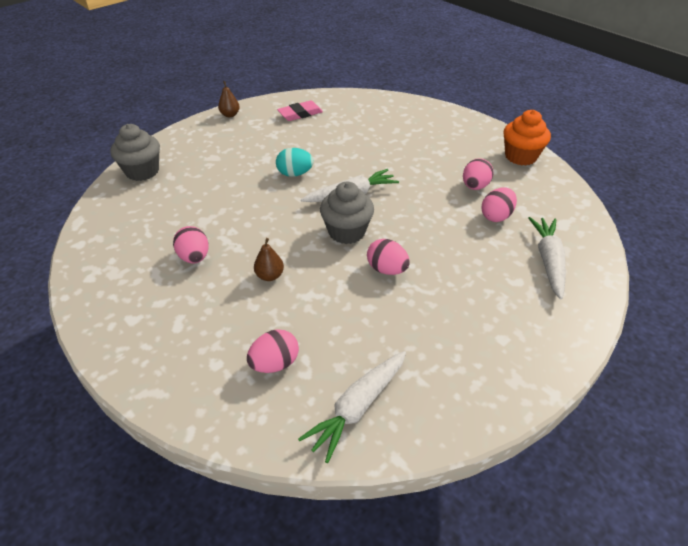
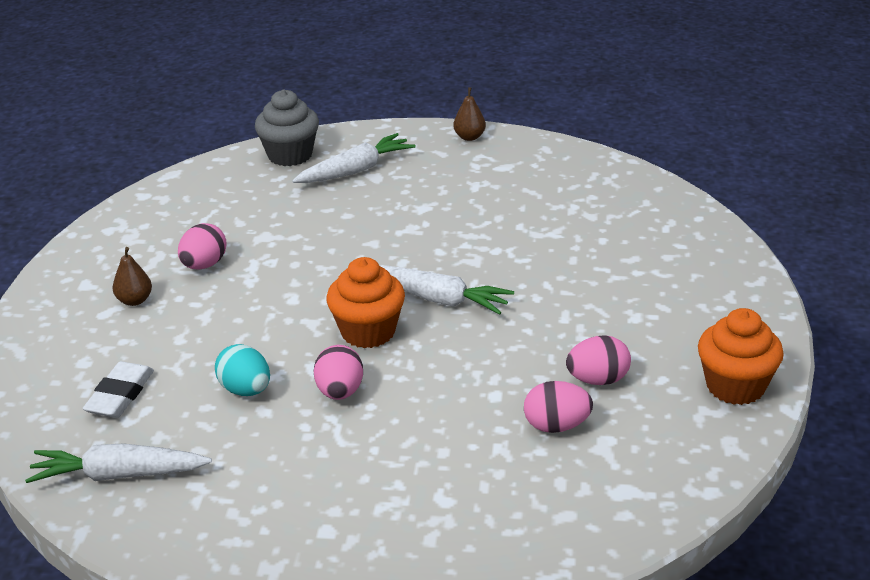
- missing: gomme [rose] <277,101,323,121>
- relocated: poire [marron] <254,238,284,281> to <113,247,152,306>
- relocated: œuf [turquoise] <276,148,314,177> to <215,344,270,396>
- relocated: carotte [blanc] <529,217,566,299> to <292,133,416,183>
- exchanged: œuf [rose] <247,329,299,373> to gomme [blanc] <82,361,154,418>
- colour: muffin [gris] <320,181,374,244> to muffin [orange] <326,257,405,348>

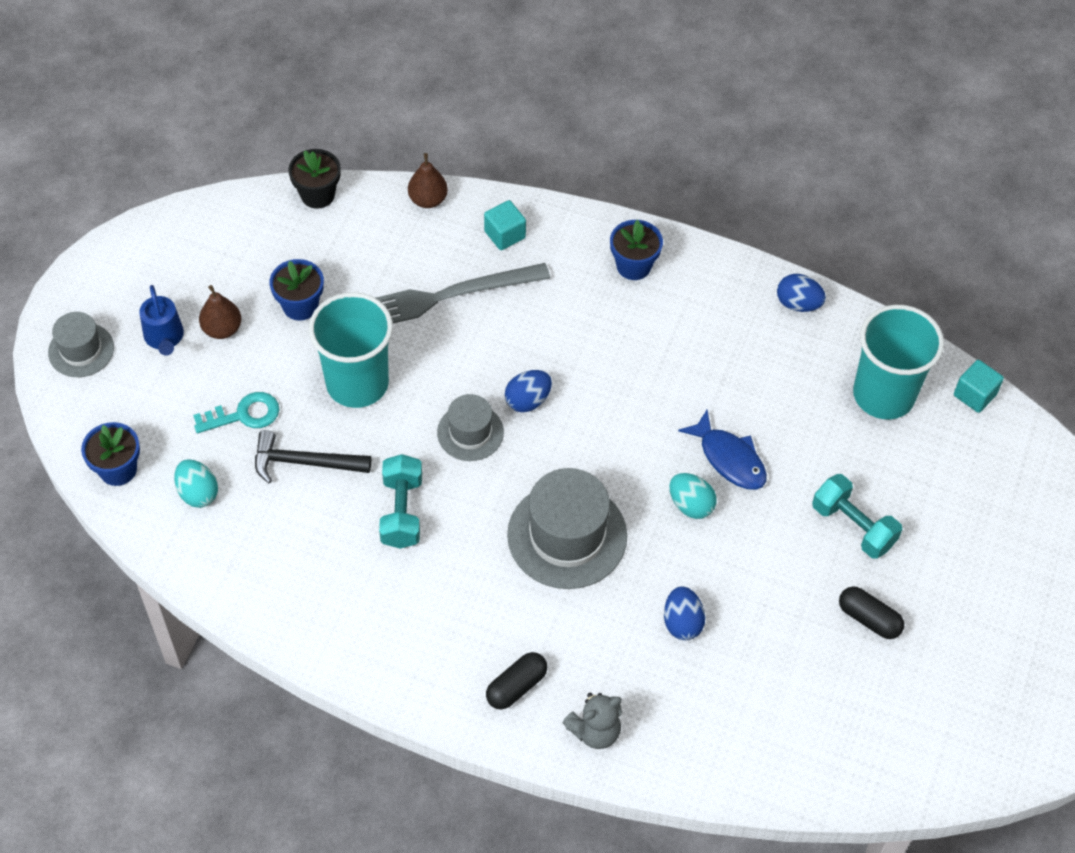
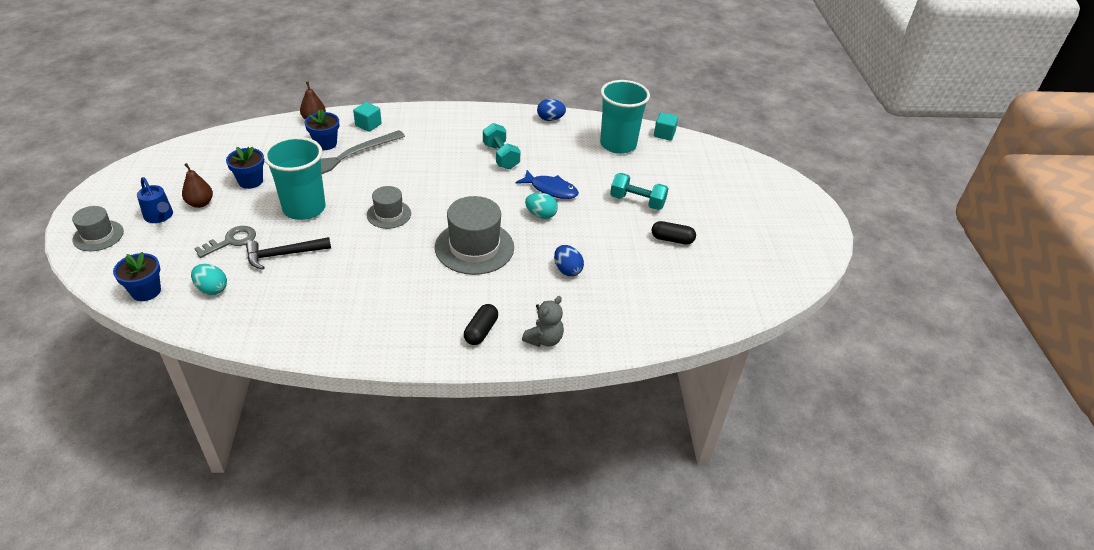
- missing: pot de fleurs [noir] <288,149,341,209>
- missing: œuf [bleu] <505,370,552,412>
- relocated: haltère [turquoise] <379,454,422,549> to <483,123,521,169>
- relocated: pot de fleurs [bleu] <610,220,663,280> to <305,109,339,150>
- colour: clé [turquoise] <193,392,279,433> to clé [gris] <194,226,256,258>

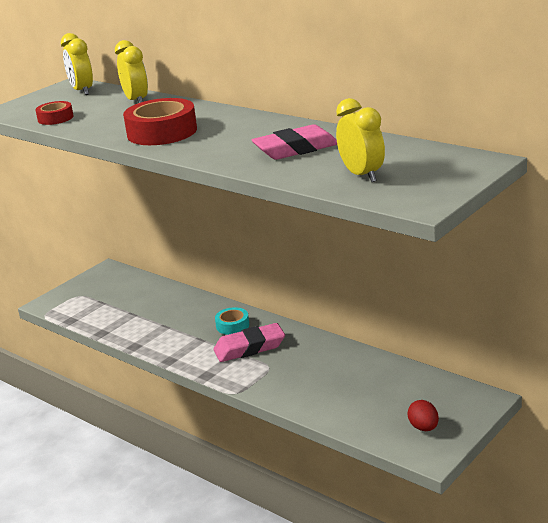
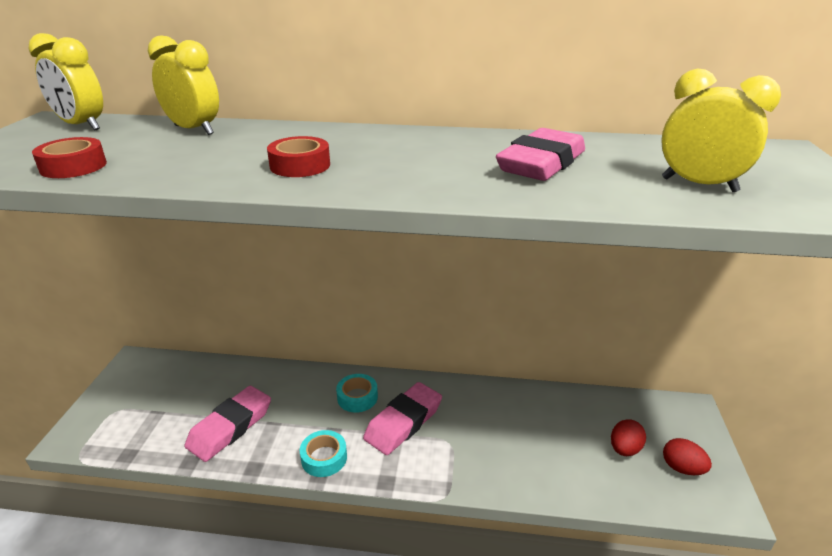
- appeared: gomme [rose] <184,386,271,462>
- appeared: ruban adhésif [turquoise] <300,430,347,477>
- appeared: œuf [rouge] <611,419,646,456>
- size: ruban adhésif [rouge] <123,98,197,145> = <267,136,330,177> x0.54

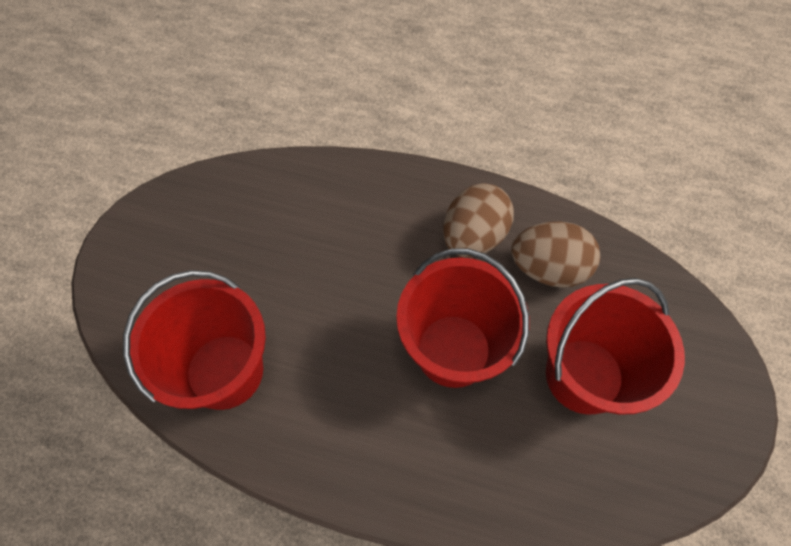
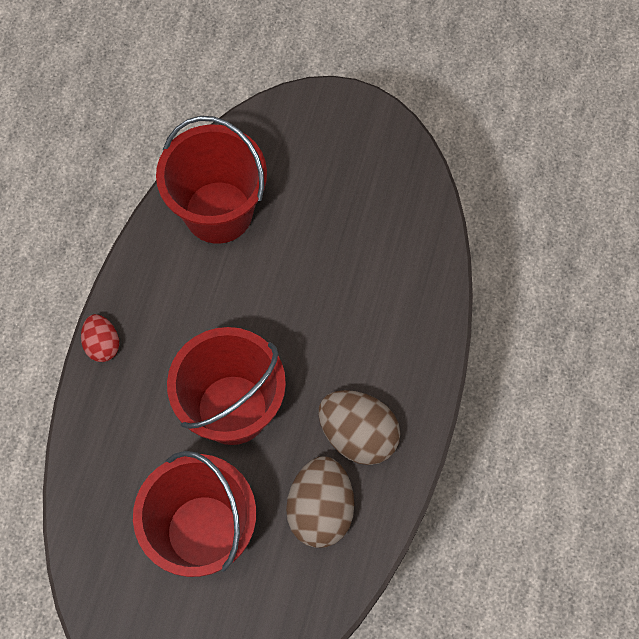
- appeared: œuf [rouge] <81,314,119,362>

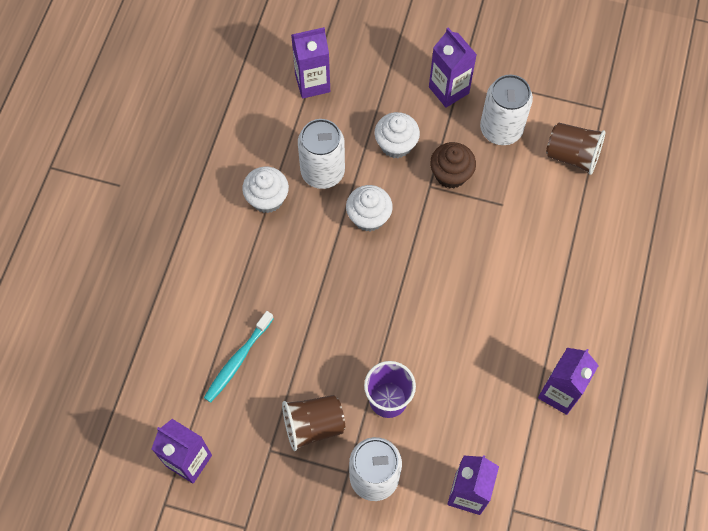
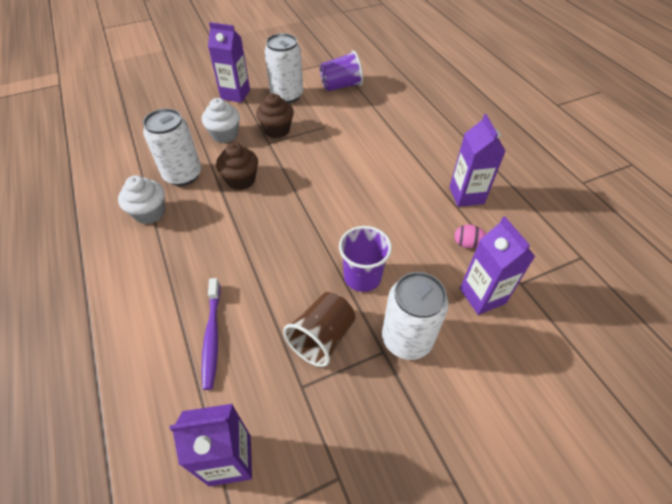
- missing: brique de lait [violet] <291,27,330,99>
- appeared: œuf [rose] <454,225,486,248>
- colour: brosse à dents [turquoise] <204,311,274,403> to brosse à dents [violet] <202,278,220,390>
- colour: muffin [blanc] <346,185,393,232> to muffin [marron] <216,143,258,190>
- colour: gobelet [marron] <546,123,606,175> to gobelet [violet] <320,50,363,91>

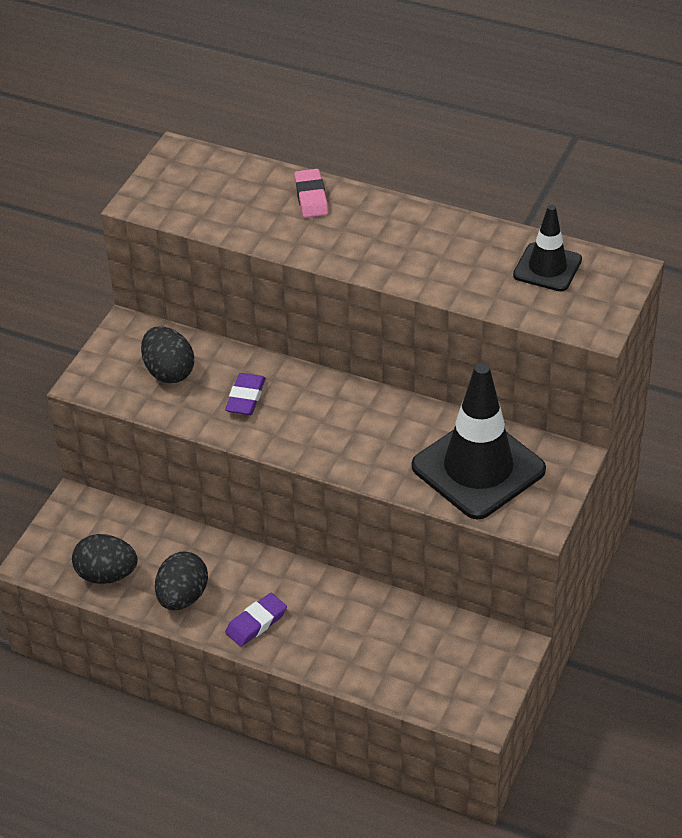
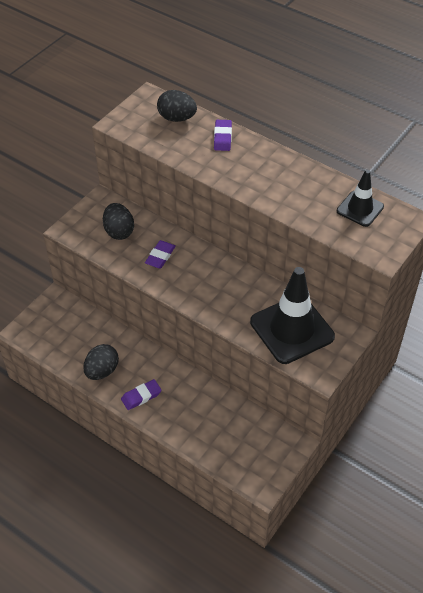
- relocated: œuf [noir] <72,534,138,584> to <157,90,197,122>
- colour: gomme [rose] <294,169,328,218> to gomme [violet] <214,120,232,151>

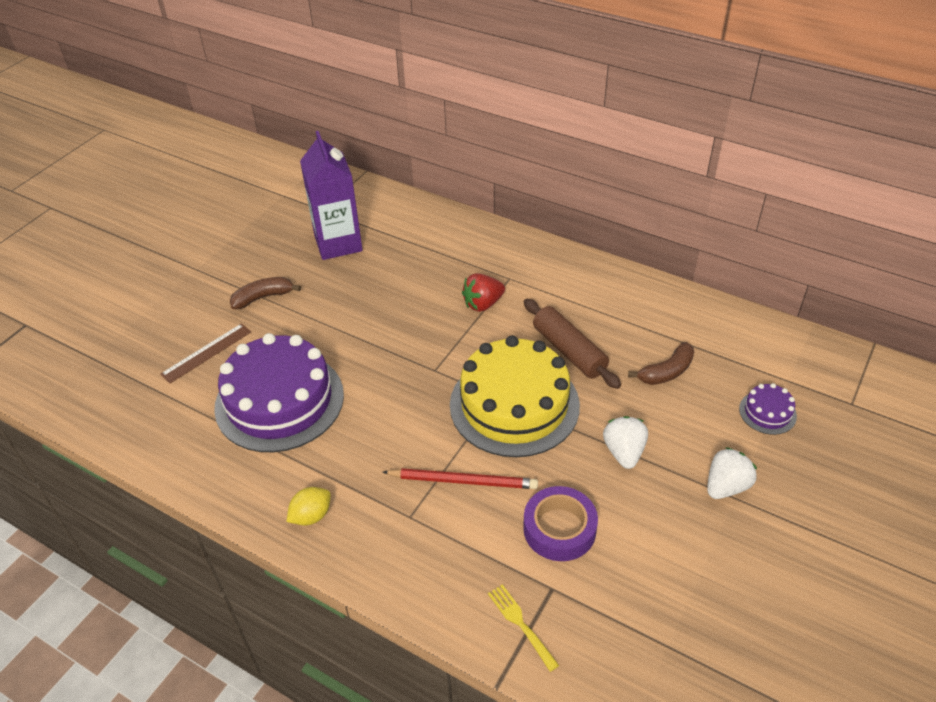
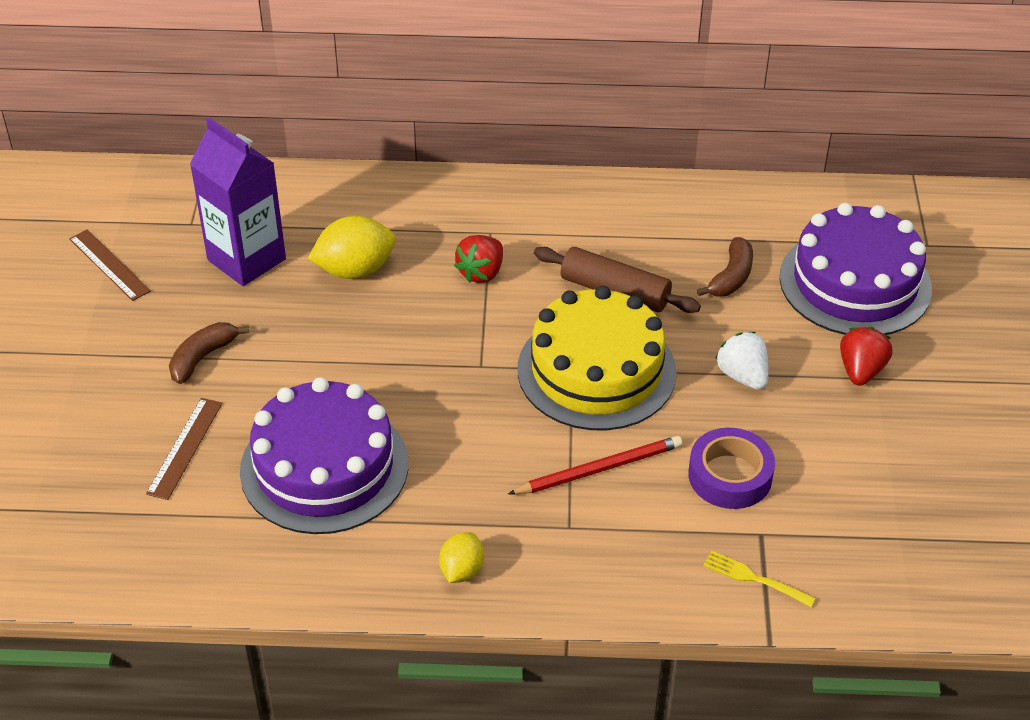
- appeared: règle [marron] <69,229,151,301>
- appeared: citron [jaune] <308,216,396,279>
- colour: fraise [blanc] <707,447,757,499> to fraise [rouge] <840,327,893,386>
- size: gâteau [violet] <739,383,797,435> = <780,203,932,335> x2.37

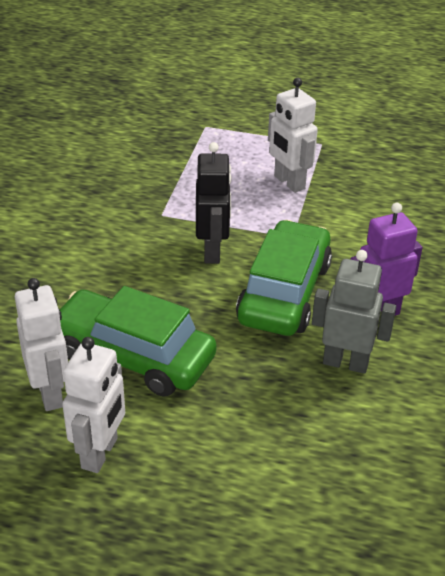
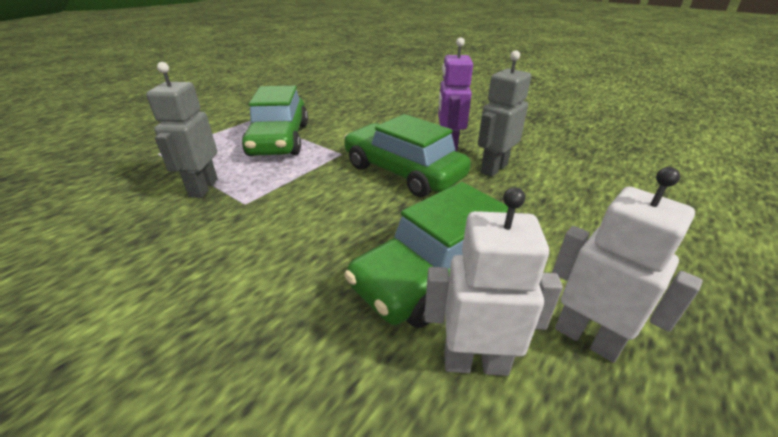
- missing: robot [noir] <196,142,231,264>
- appeared: robot [gris] <146,62,218,198>
- exchanged: robot [blanc] <268,78,318,193> to voiture [vert] <242,86,308,156>

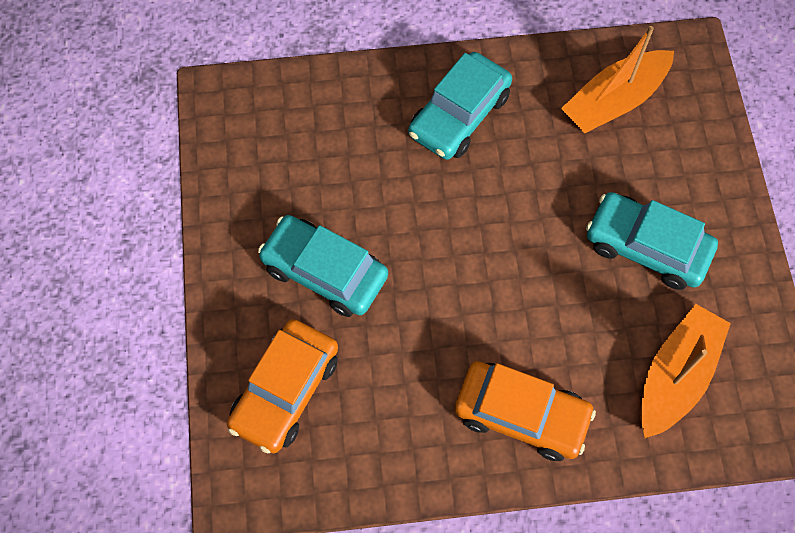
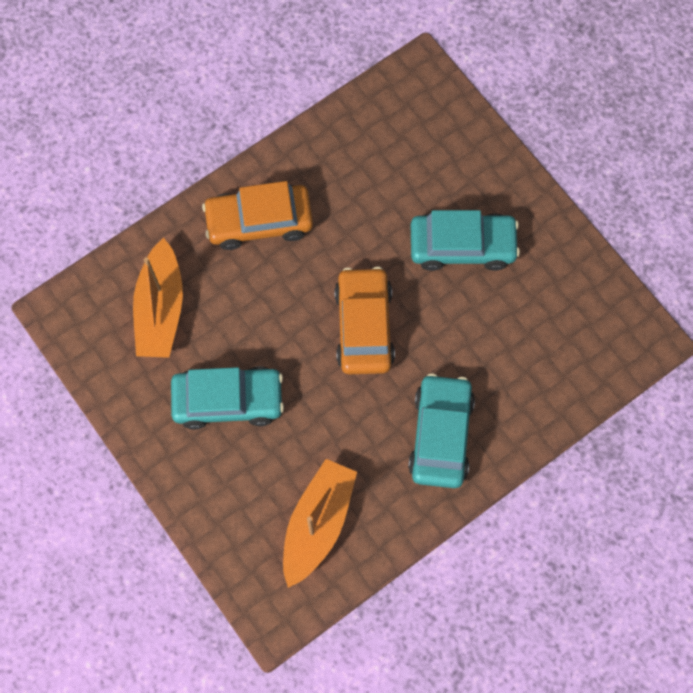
- relocated: voiture [orange] <227,319,338,453> to <334,267,395,374>

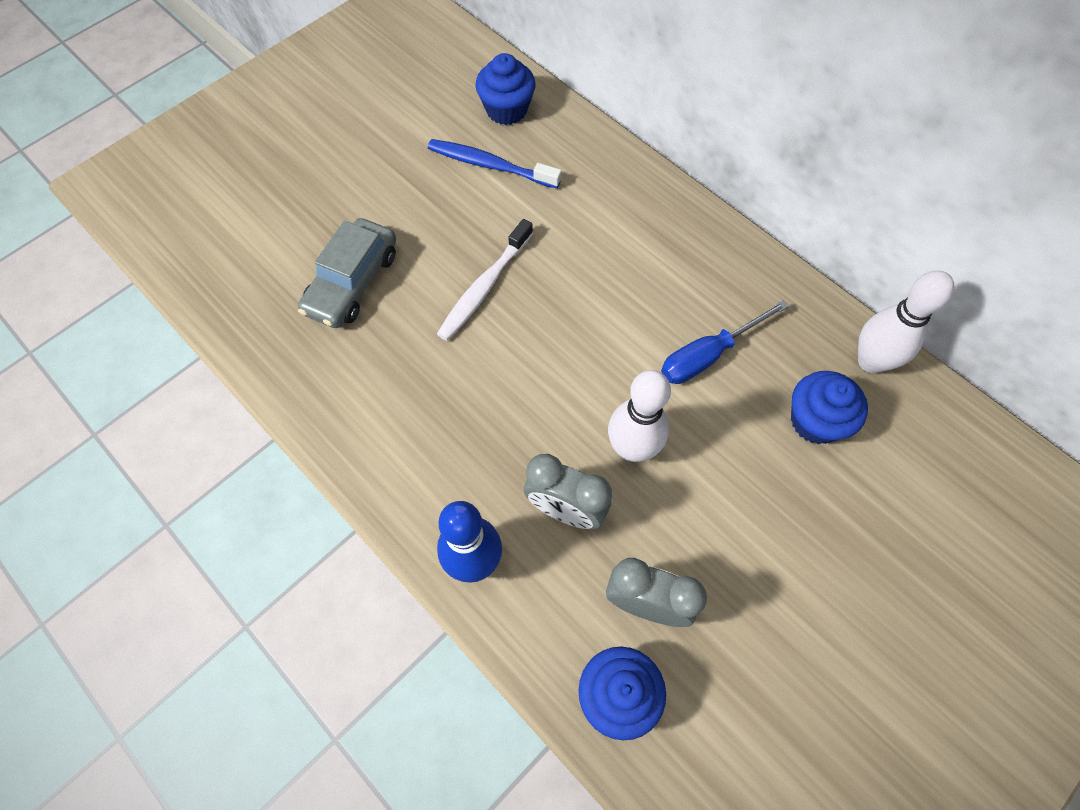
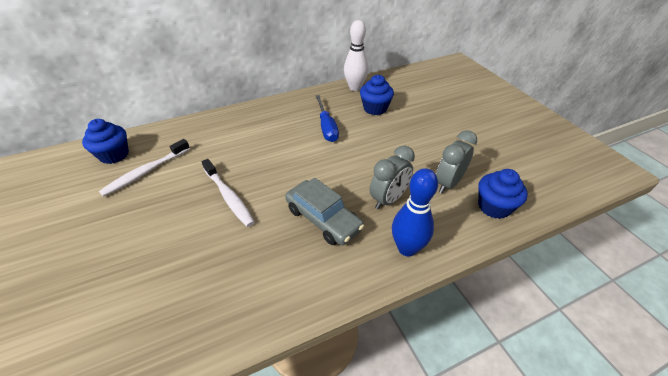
- missing: quille [blanc] <608,370,671,462>
- relocated: voiture [gris] <298,218,396,328> to <285,178,364,245>
- colour: brosse à dents [bleu] <428,139,562,189> to brosse à dents [blanc] <99,139,190,197>

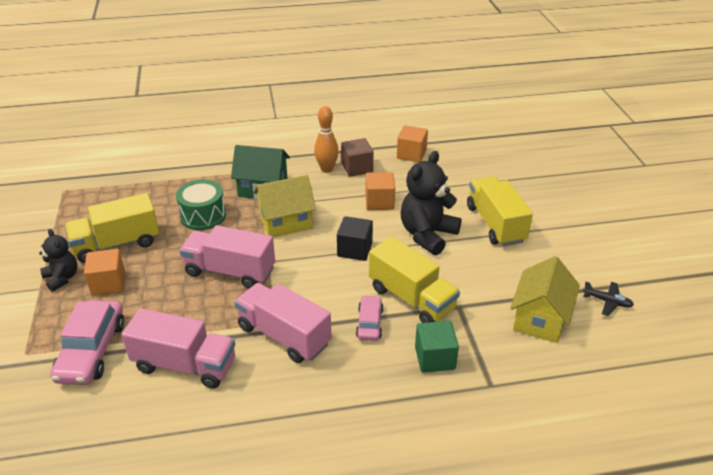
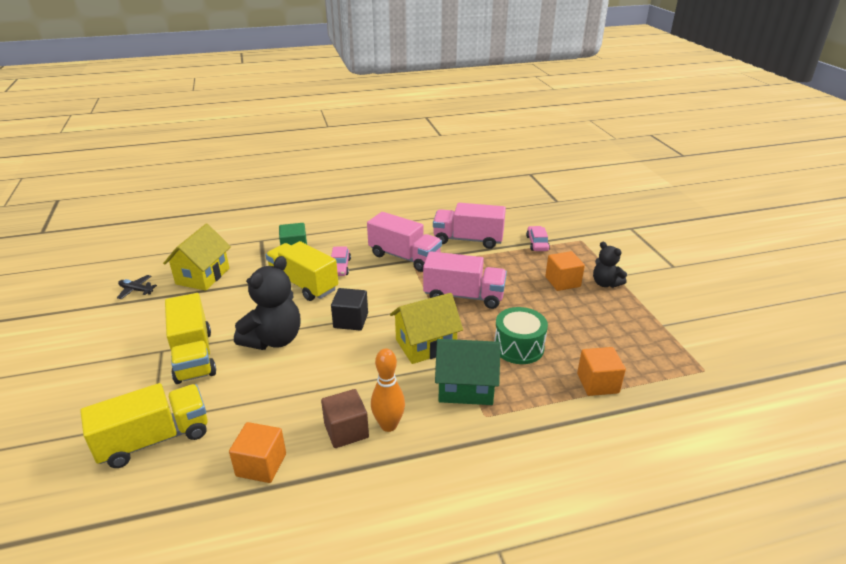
- relocated: camion [jaune] <65,193,159,263> to <80,383,208,468>
- relocated: cube [orange] <366,172,395,210> to <577,347,626,396>
- size: voiture [rose] <50,300,124,385> = <526,226,550,251> x0.57

